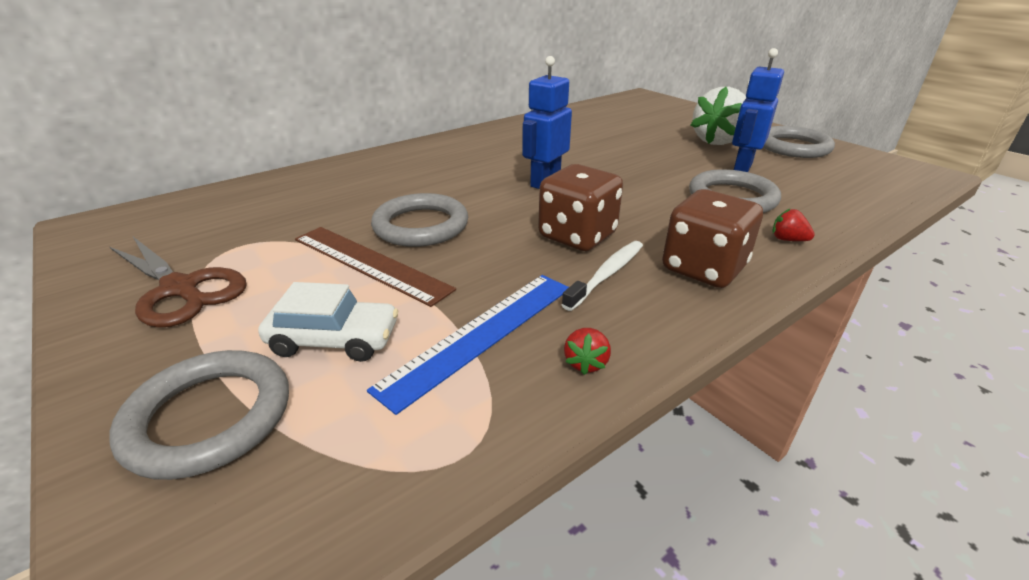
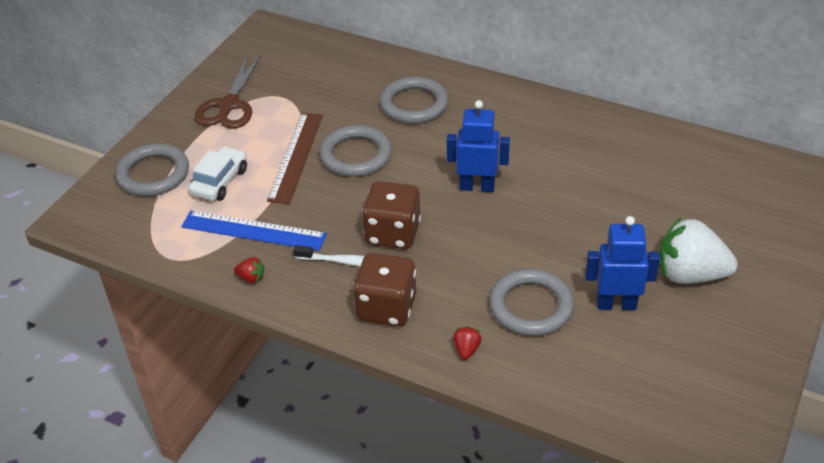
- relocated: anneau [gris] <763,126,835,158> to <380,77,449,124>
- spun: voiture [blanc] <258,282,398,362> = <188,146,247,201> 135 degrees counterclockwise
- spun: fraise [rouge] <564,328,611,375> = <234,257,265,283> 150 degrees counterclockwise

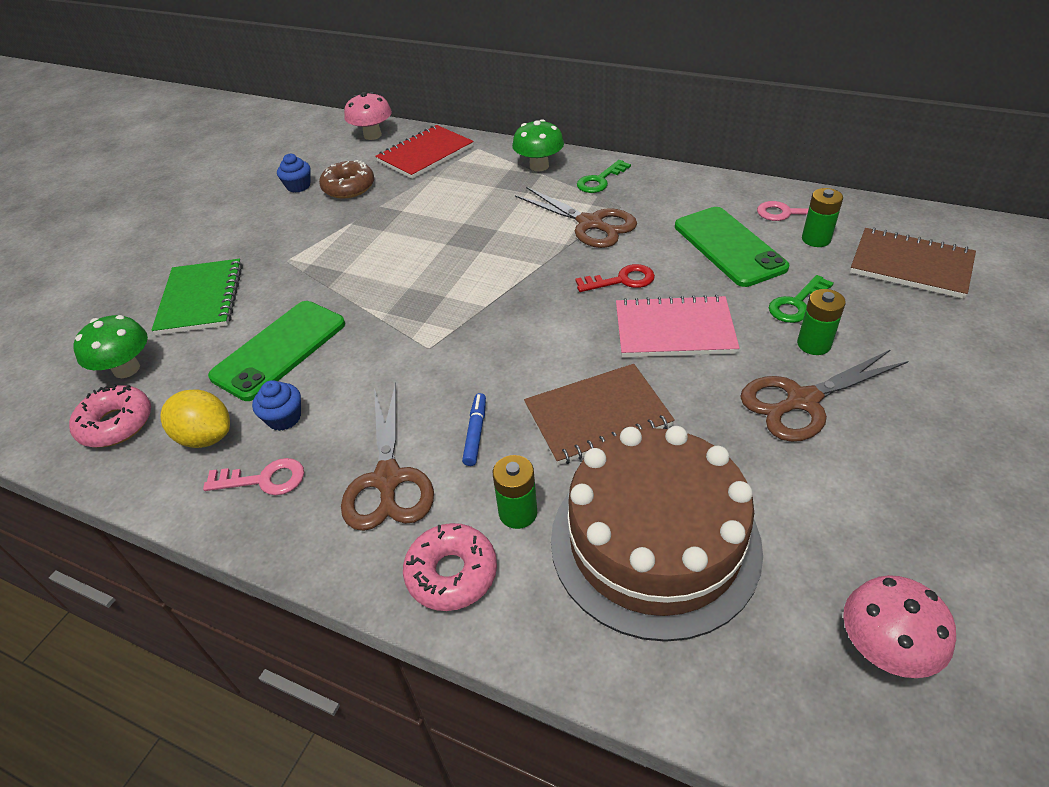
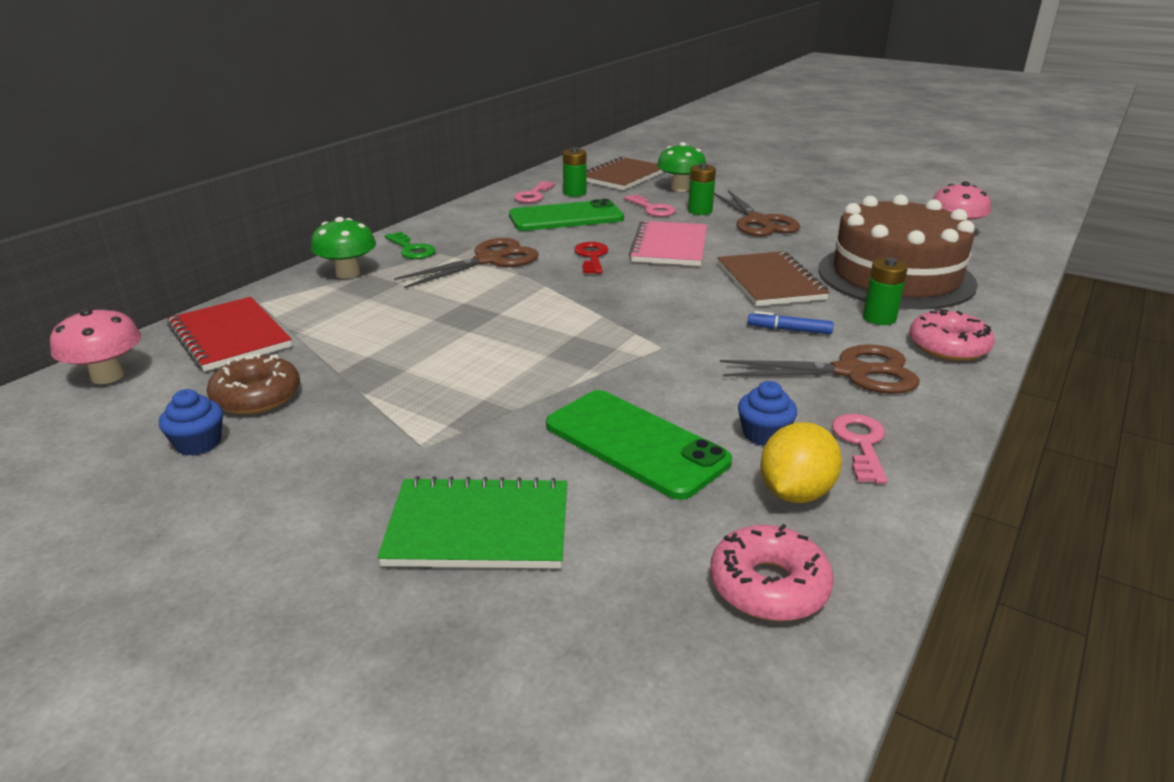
- relocated: champignon [vert] <73,315,148,378> to <657,142,706,191>
- colour: clé [vert] <769,275,834,323> to clé [rose] <624,194,676,217>

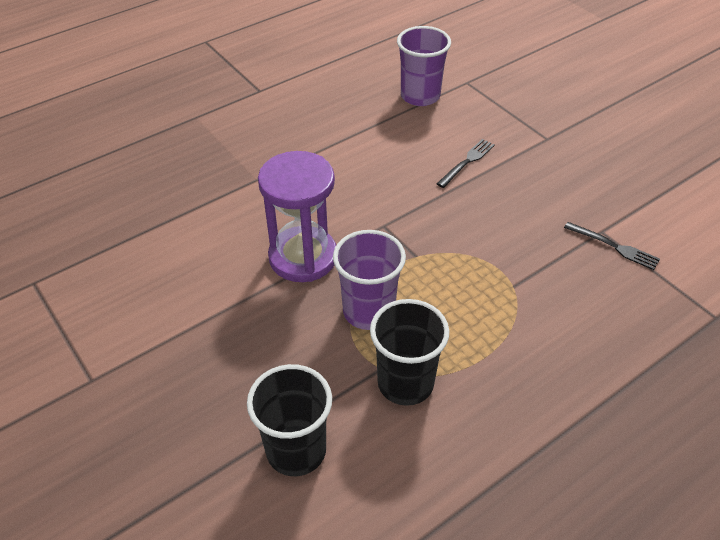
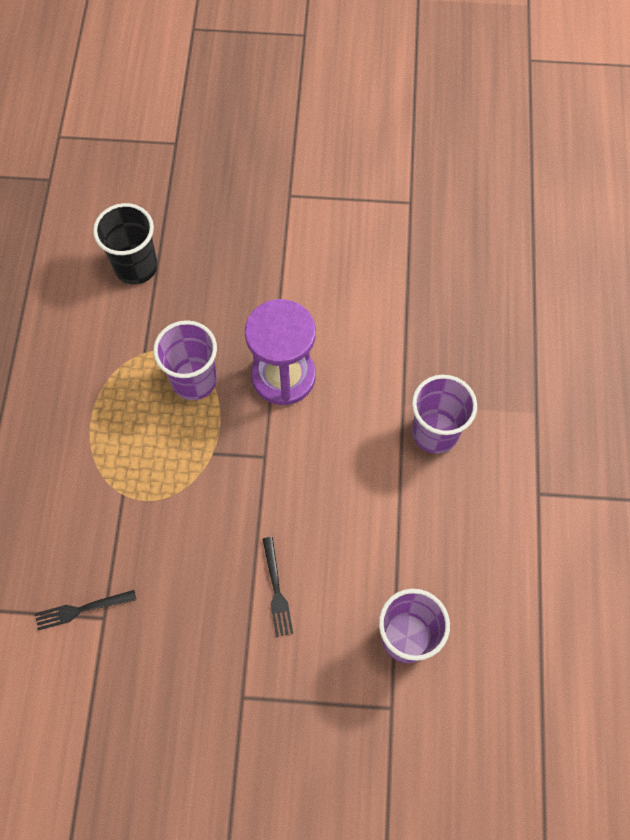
- missing: gobelet [noir] <370,299,449,406>
- appeared: gobelet [violet] <412,375,477,454>

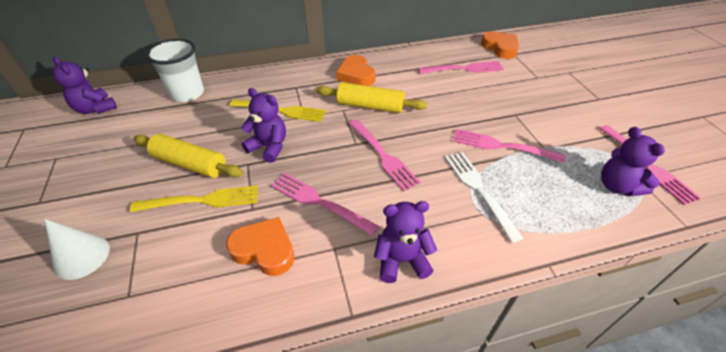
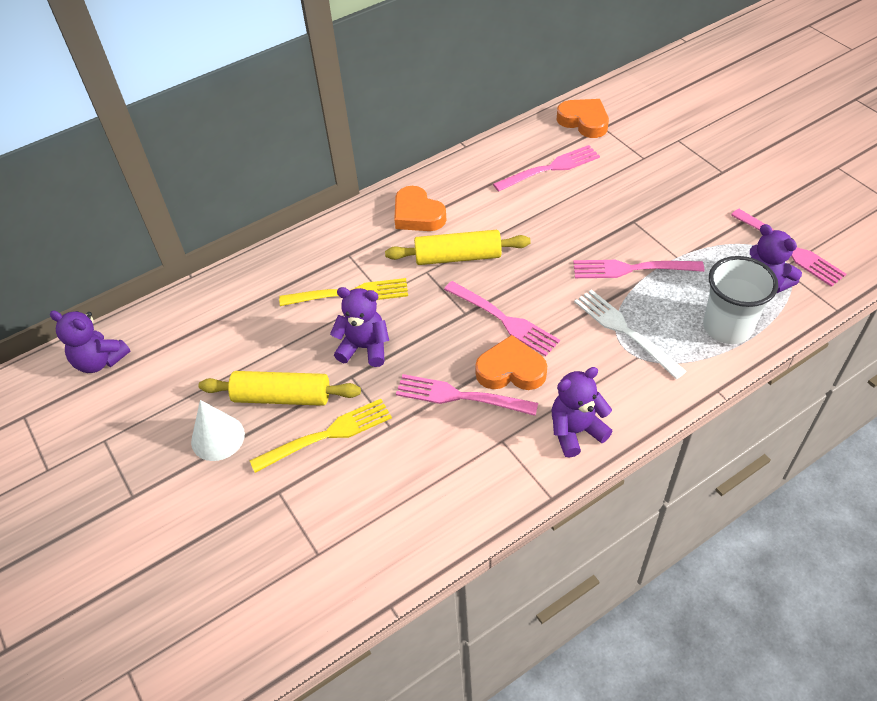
- relocated: cône [blanc] <44,219,110,280> to <191,400,245,461>
- relocated: gobelet [blanc] <146,39,204,102> to <703,256,778,344>
- relocated: cœur [orange] <226,217,295,276> to <475,335,547,390>

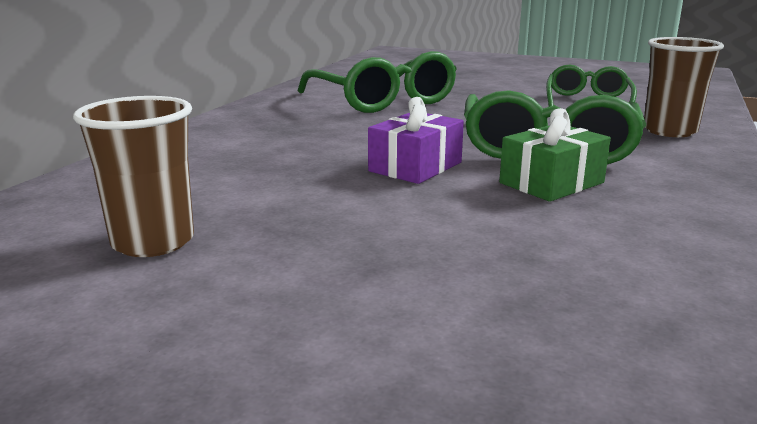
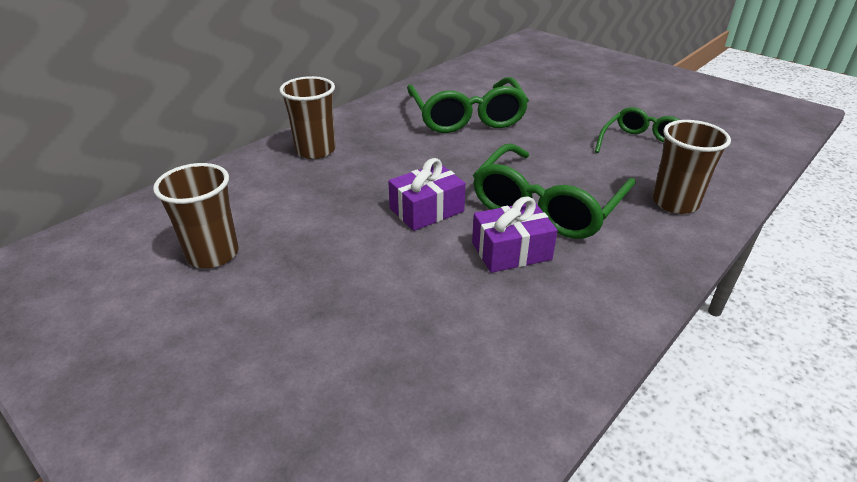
- appeared: gobelet [marron] <280,76,336,159>
- colour: cadeau [vert] <499,108,611,202> to cadeau [violet] <472,196,558,273>

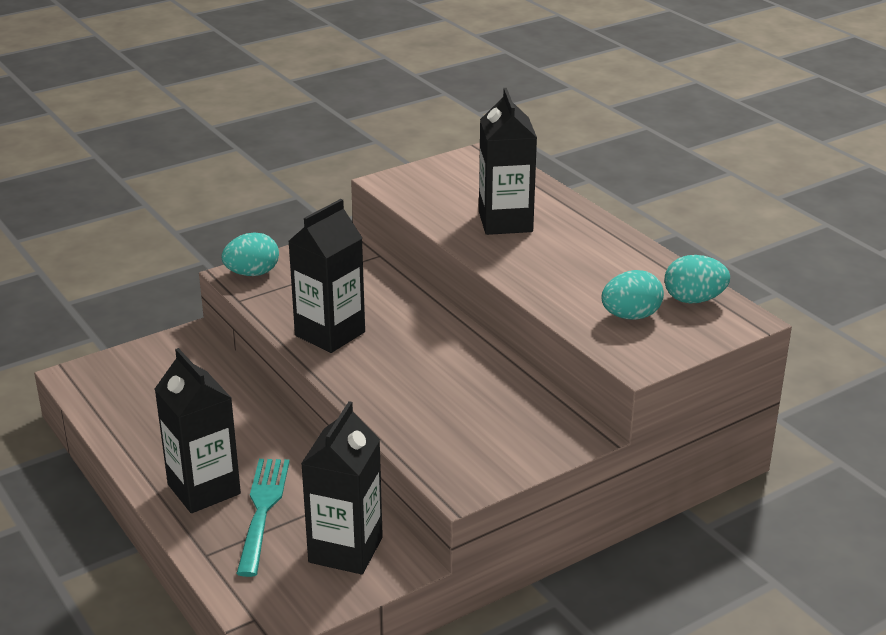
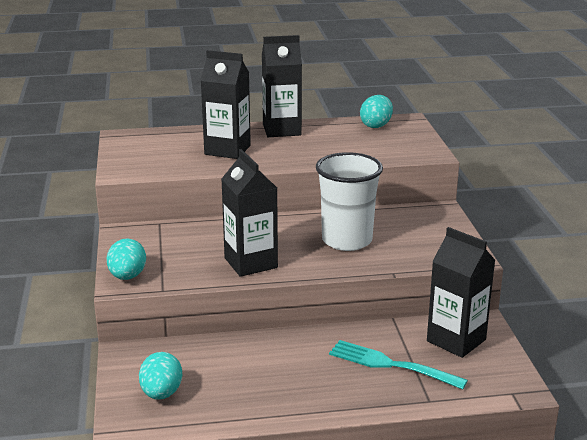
- appeared: gobelet [blanc] <316,152,383,251>
- relocated: brique de lait [noir] <155,348,241,513> to <262,35,302,137>
- relocated: œuf [turquoise] <602,270,664,320> to <139,352,182,400>

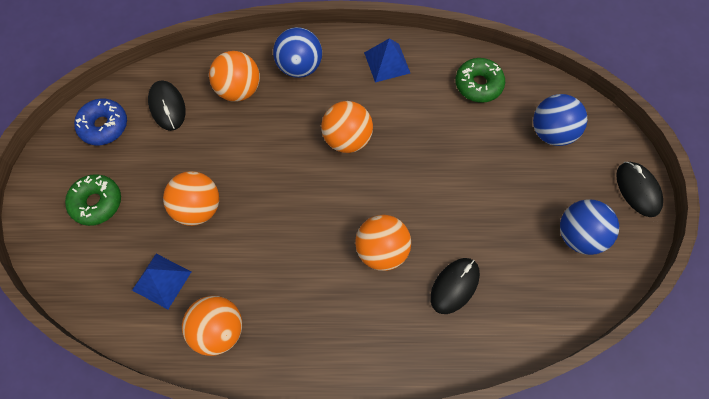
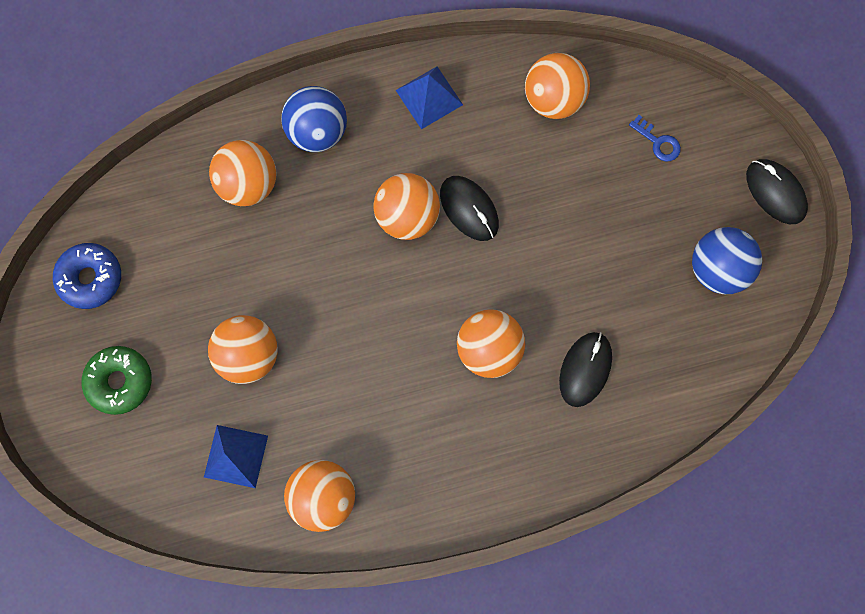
- relocated: souris [noir] <148,81,186,131> to <440,176,499,241>
- exchanged: beignet [vert] <455,58,505,103> to balle [orange] <525,53,590,119>
- exchanged: balle [bleu] <533,94,587,146> to clé [bleu] <629,115,681,161>

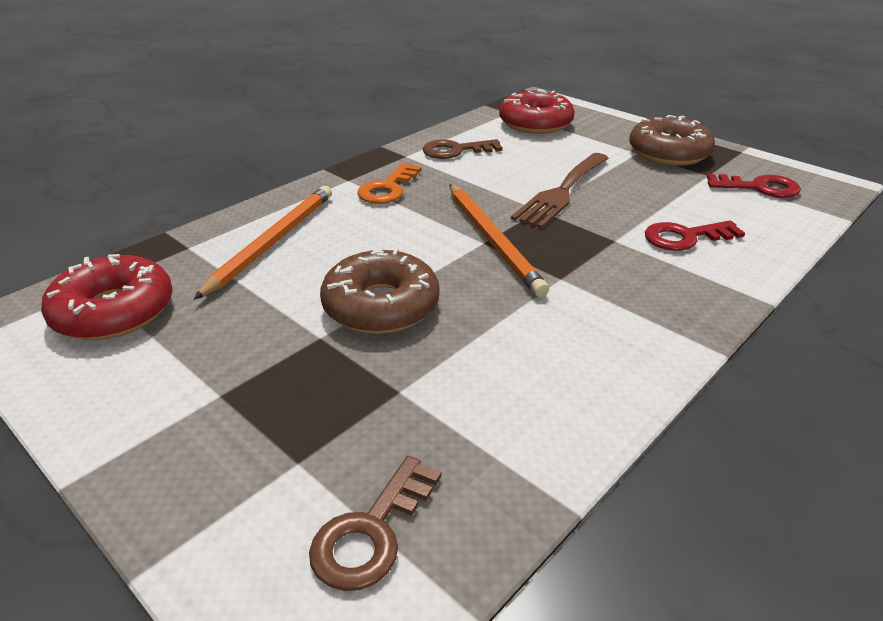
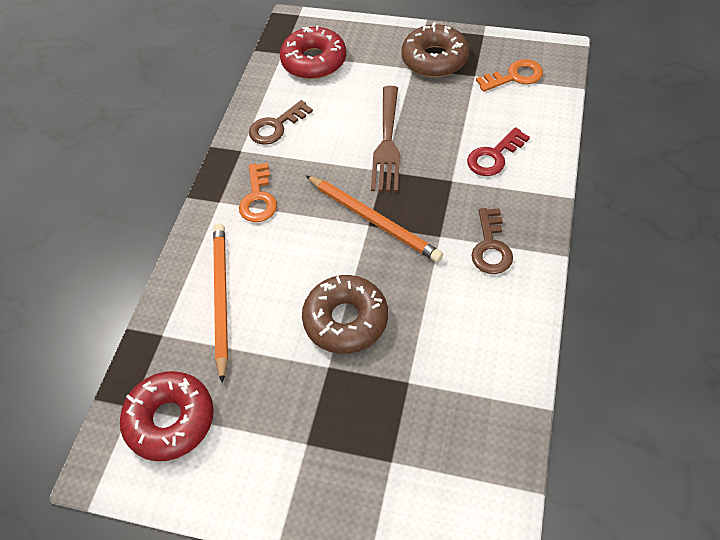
- relocated: clé [marron] <309,456,442,591> to <471,208,513,274>
- colour: clé [rouge] <707,174,801,198> to clé [orange] <476,59,543,92>

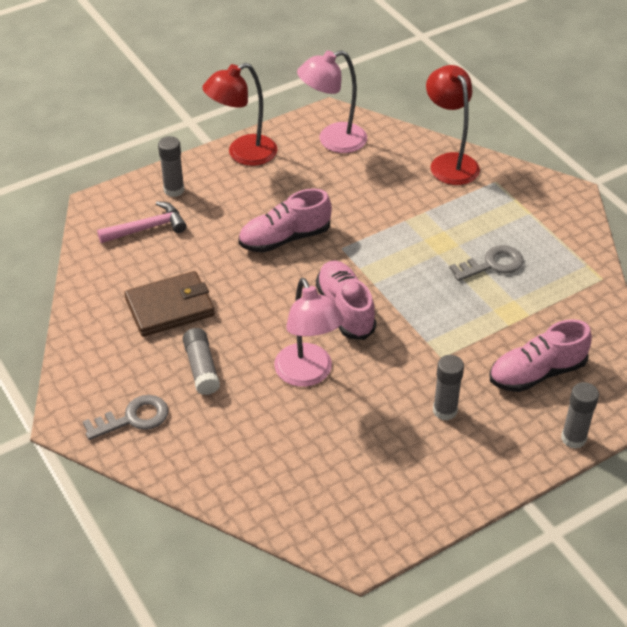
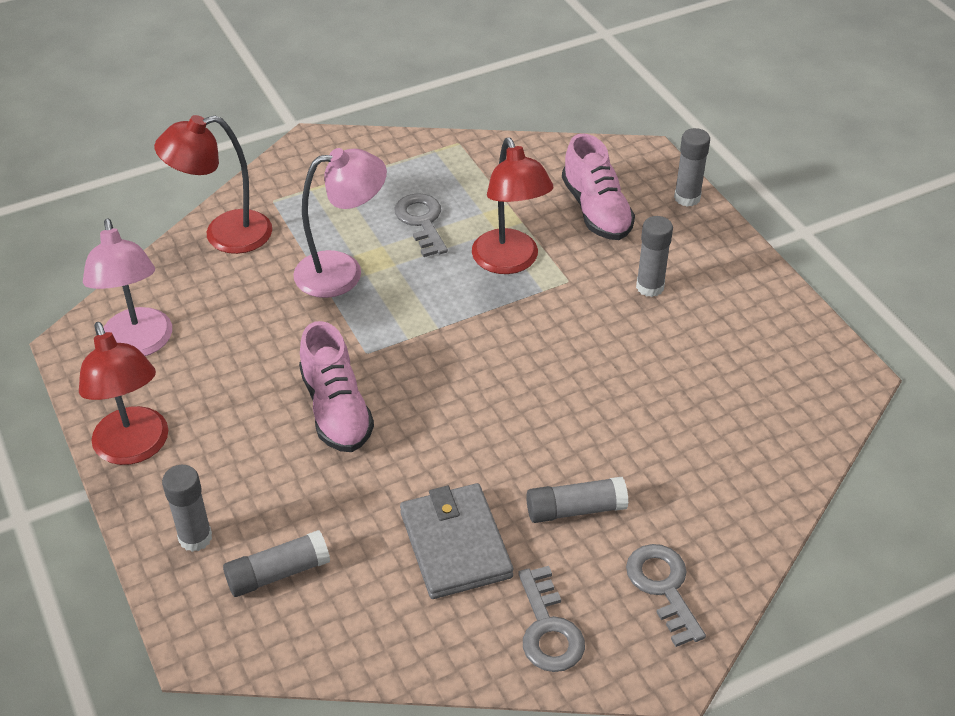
- missing: chaussure [rose] <316,261,376,340>
- appeared: lampe [rouge] <472,138,553,274>
- appeared: clé [gris] <518,566,585,672>
- relocated: lampe [rose] <274,278,344,387> to <293,148,387,298>
- exchanged: marteau [rose] <97,201,187,243> to bâton de colle [gris] <223,530,330,597>
- colour: portefeuille [marron] <124,271,215,337> to portefeuille [gris] <400,483,513,599>

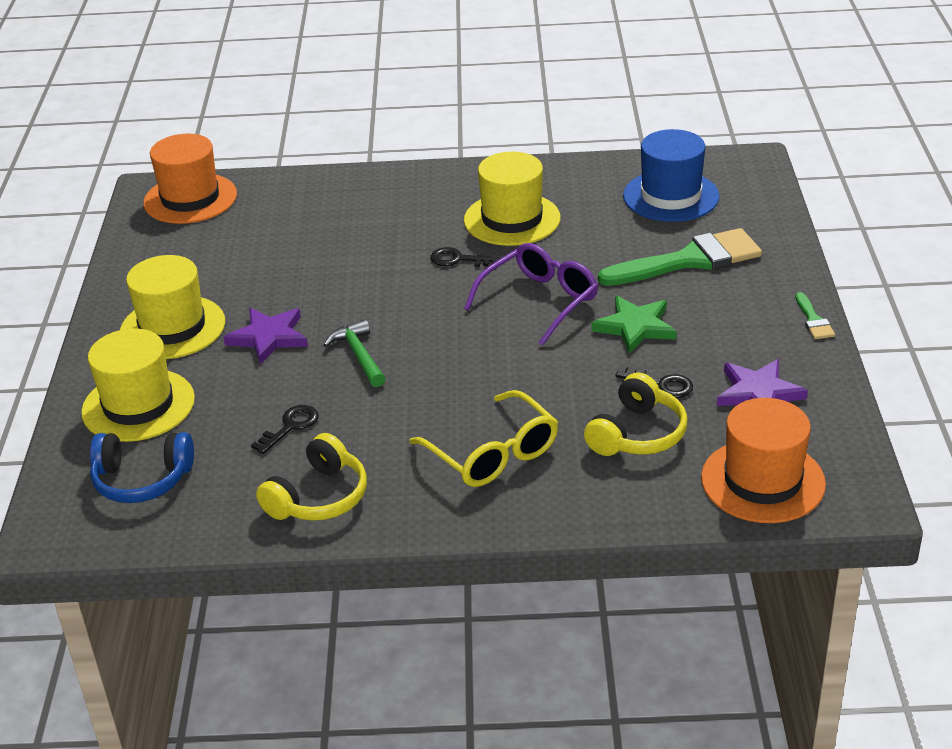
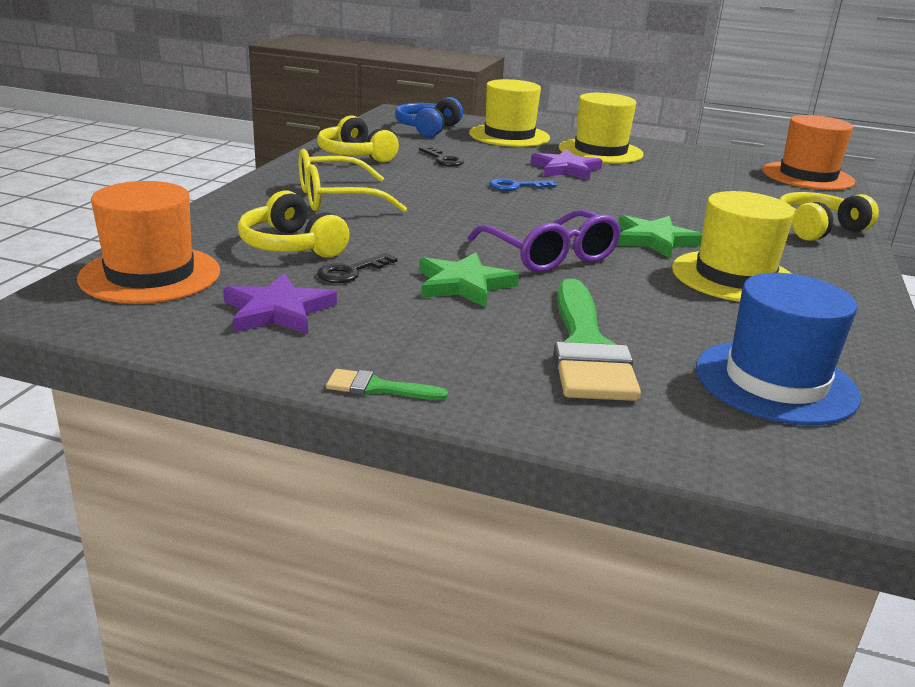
- appeared: casque audio [jaune] <779,192,879,241>
- exchanged: marteau [vert] <323,319,386,387> to clé [bleu] <489,178,556,191>
- exchanged: clé [noir] <431,247,500,267> to étoile [vert] <617,215,702,258>

